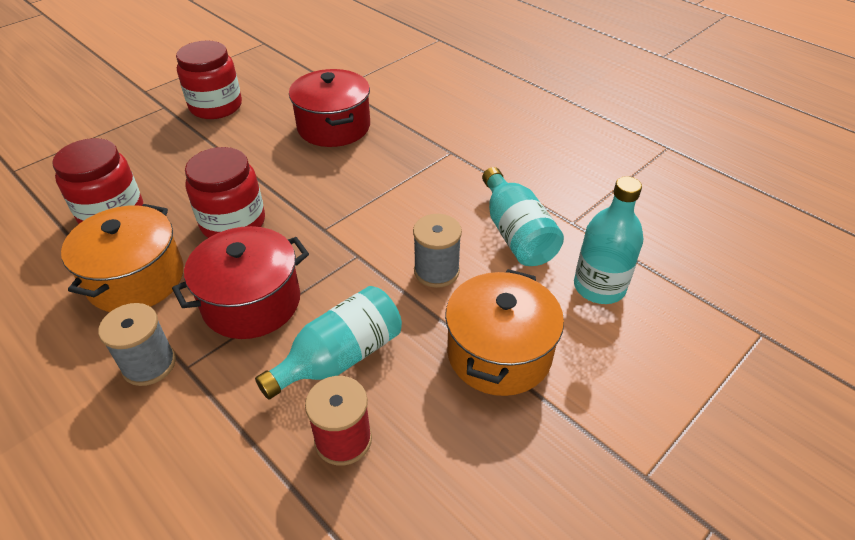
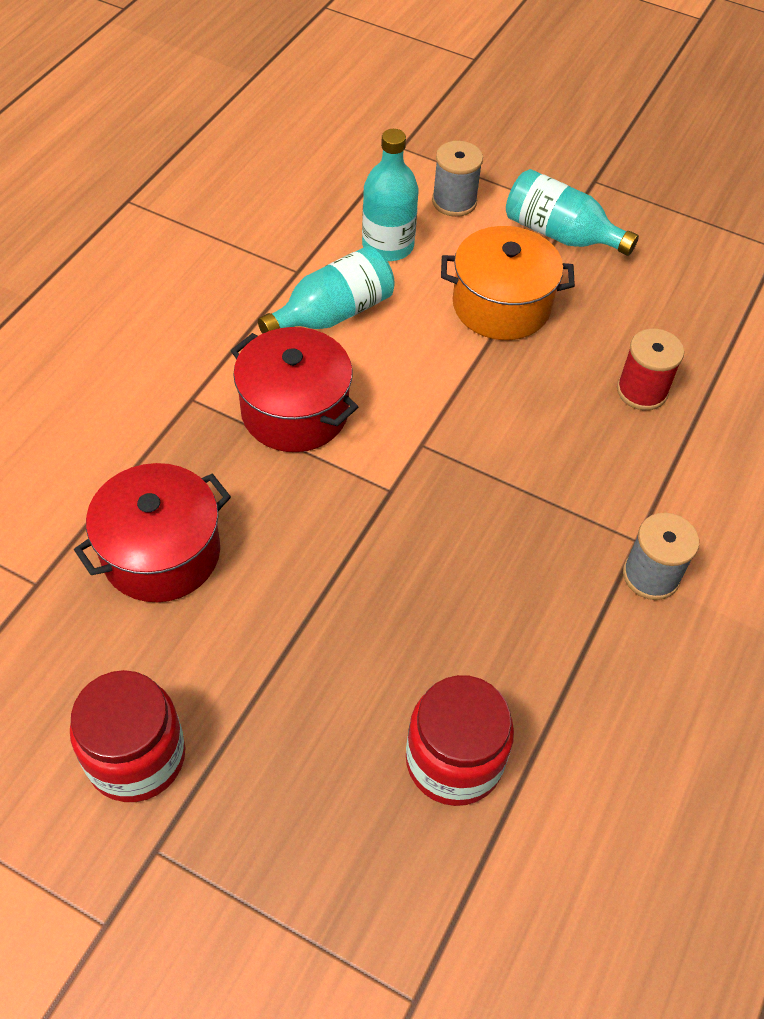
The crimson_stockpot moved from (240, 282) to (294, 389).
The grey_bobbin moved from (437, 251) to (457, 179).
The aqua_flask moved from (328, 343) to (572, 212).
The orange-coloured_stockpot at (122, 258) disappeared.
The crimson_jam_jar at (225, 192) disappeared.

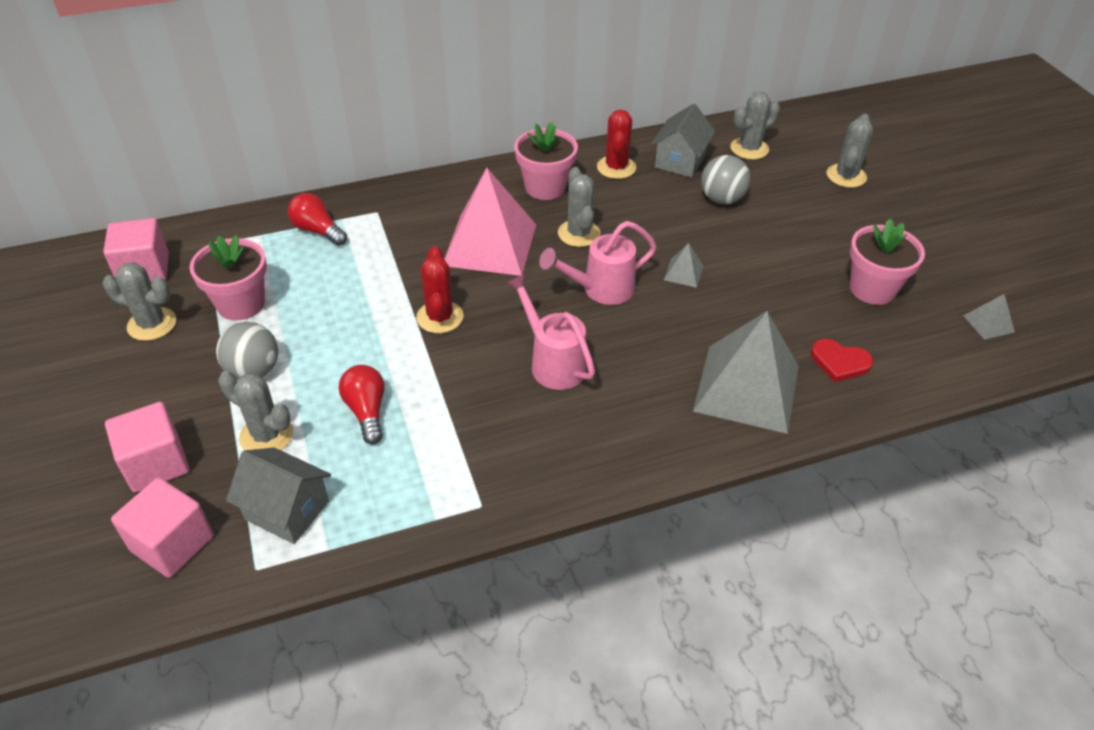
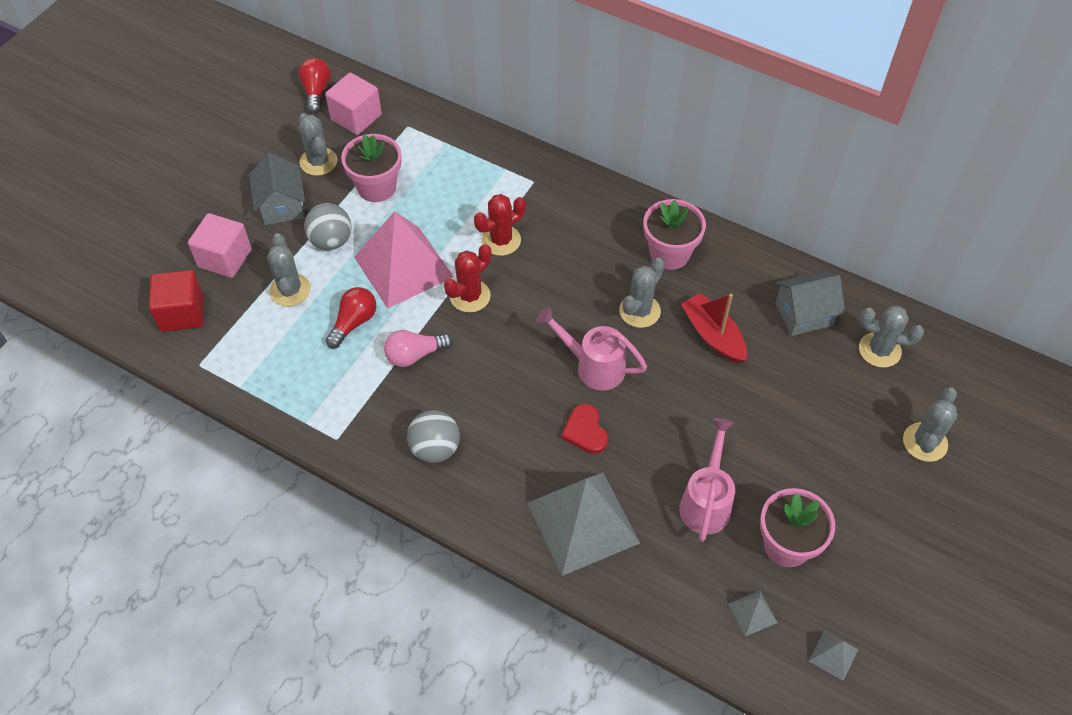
The rose-pink_cube at (162, 528) became the crimson_cube at (176, 301).
The grey_cottage moved from (278, 495) to (277, 189).
The crimson_light_bulb moved from (317, 219) to (314, 86).
The rose-pink_pyramid moved from (490, 222) to (404, 260).
The rose-pink_light_bulb at (418, 348) appeared.
The grey_play_ball moved from (725, 179) to (433, 436).
The crimson_prickly_plant moved from (616, 144) to (500, 225).
The crimson_heart moved from (842, 360) to (584, 429).
The rose-pink_watering_pot moved from (550, 331) to (707, 480).
The crimson_sailboat at (714, 328) appeared.
The grey_pyramid moved from (684, 265) to (753, 613).
The grey_prickly_plant at (850, 151) turned 45 degrees counterclockwise.

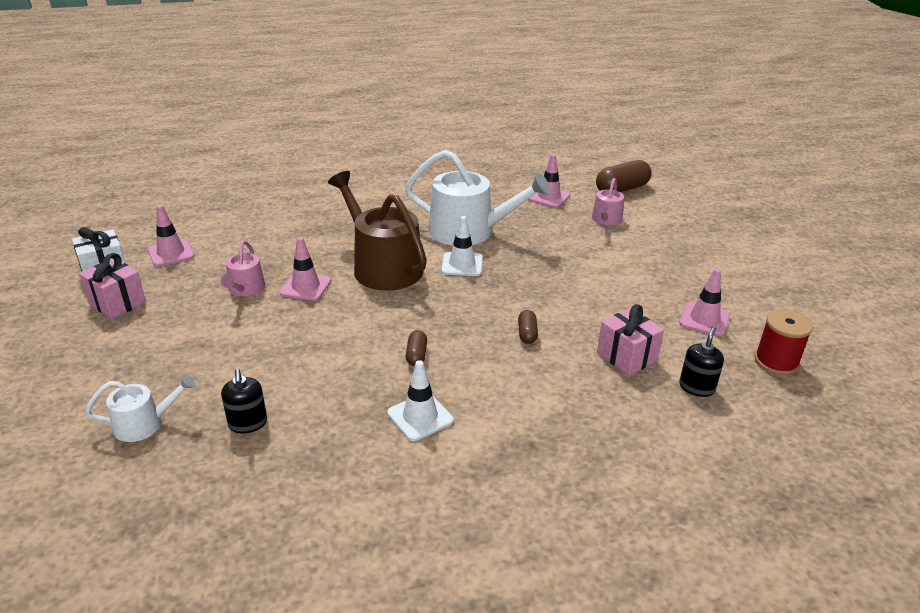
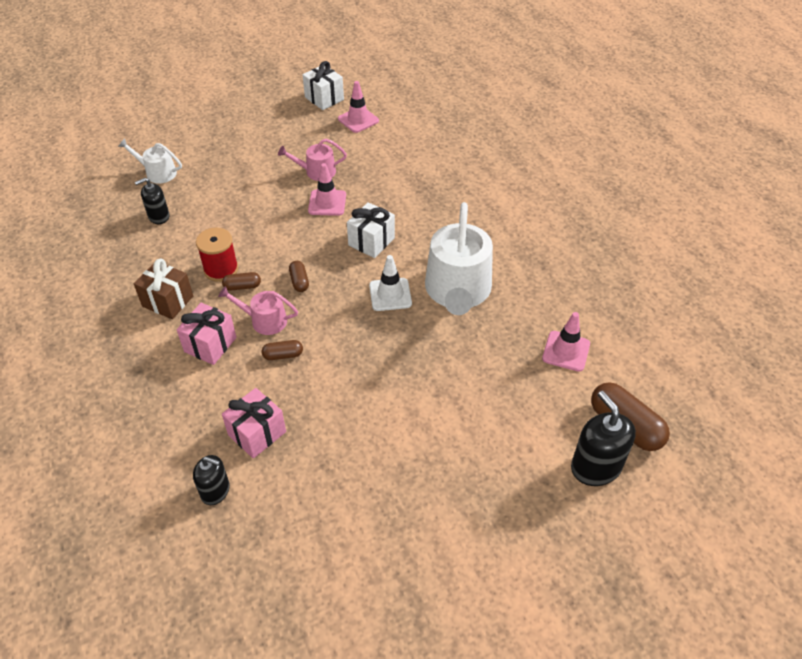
The snow-white_watering_pot at (140, 408) turned 135 degrees clockwise.
The snow-white_traffic_cone at (420, 400) was replaced by the dark_brown_wrapped_gift at (163, 289).
The rose-pink_wrapped_gift moved from (112, 286) to (207, 334).
The crimson_bobbin moved from (784, 342) to (217, 255).
The rose-pink_watering_pot moved from (608, 202) to (258, 310).
The dark_brown_capsule at (299, 276) appeared.
The dark_brown_watering_pot at (377, 231) was replaced by the snow-white_wrapped_gift at (371, 230).
The jet-black_soap_dispenser at (603, 438) appeared.
The rose-pink_traffic_cone at (705, 302) disappeared.

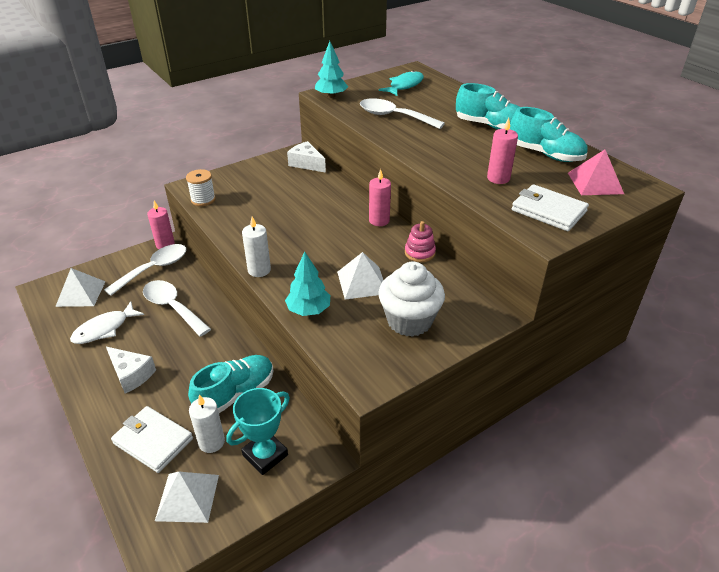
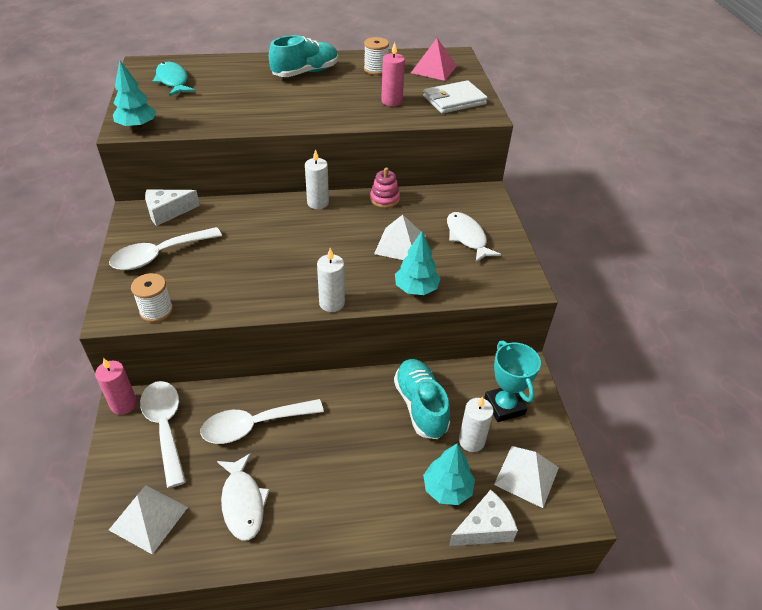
The snow-white_tablespoon moved from (402, 113) to (165, 248).
The rose-pink_wax_candle at (380, 197) became the snow-white_wax_candle at (317, 179).
The aqua_lace-up_shoe at (549, 134) was replaced by the snow-white_bobbin at (376, 56).
The snow-white_wallet at (152, 439) was replaced by the aqua_fir_tree at (449, 474).
The snow-white_cupcake at (411, 299) was replaced by the snow-white_toy_fish at (474, 237).
The snow-white_cheese_wedge moved from (131, 370) to (483, 518).

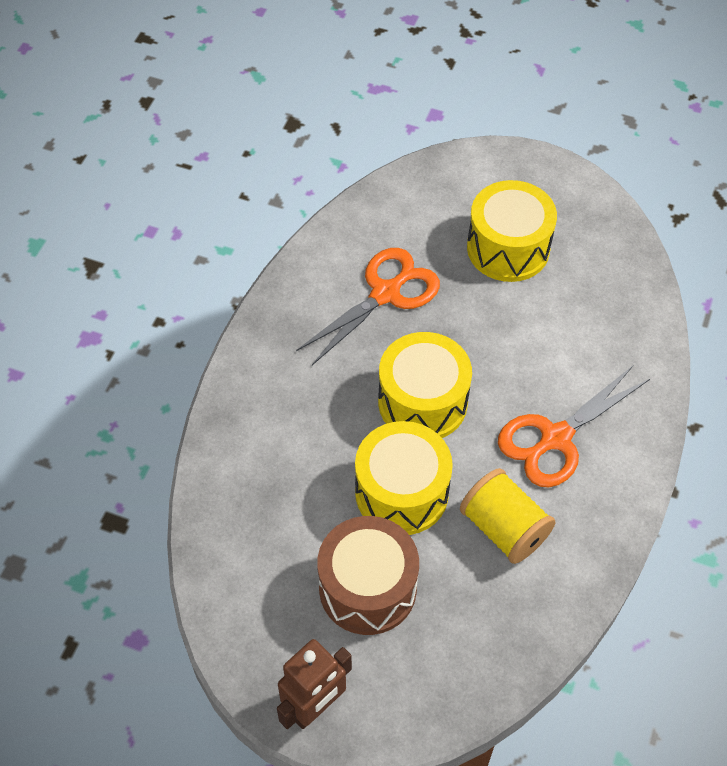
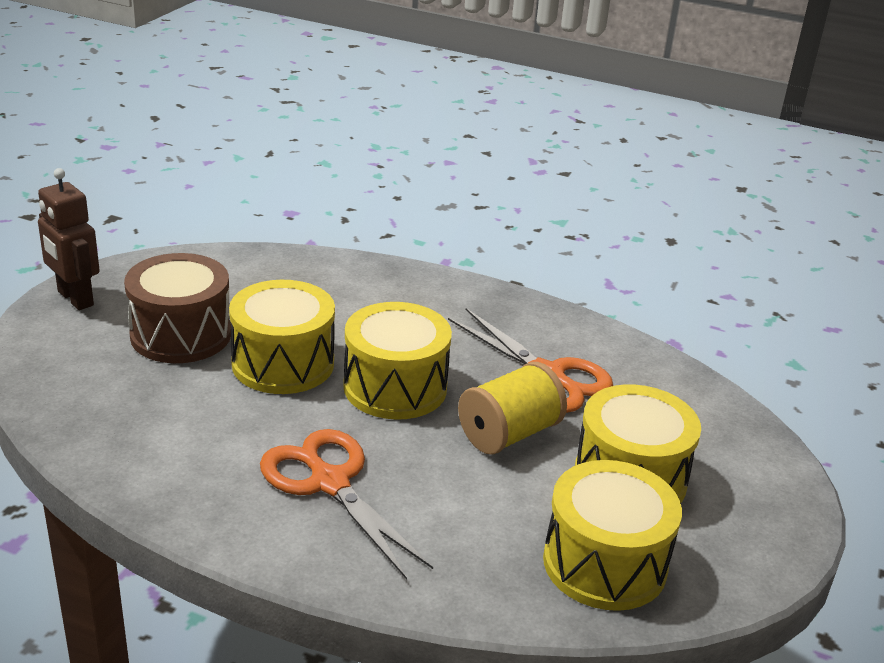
The yellow_bobbin moved from (508, 516) to (512, 408).
The yellow_snare_drum at (612, 535) appeared.

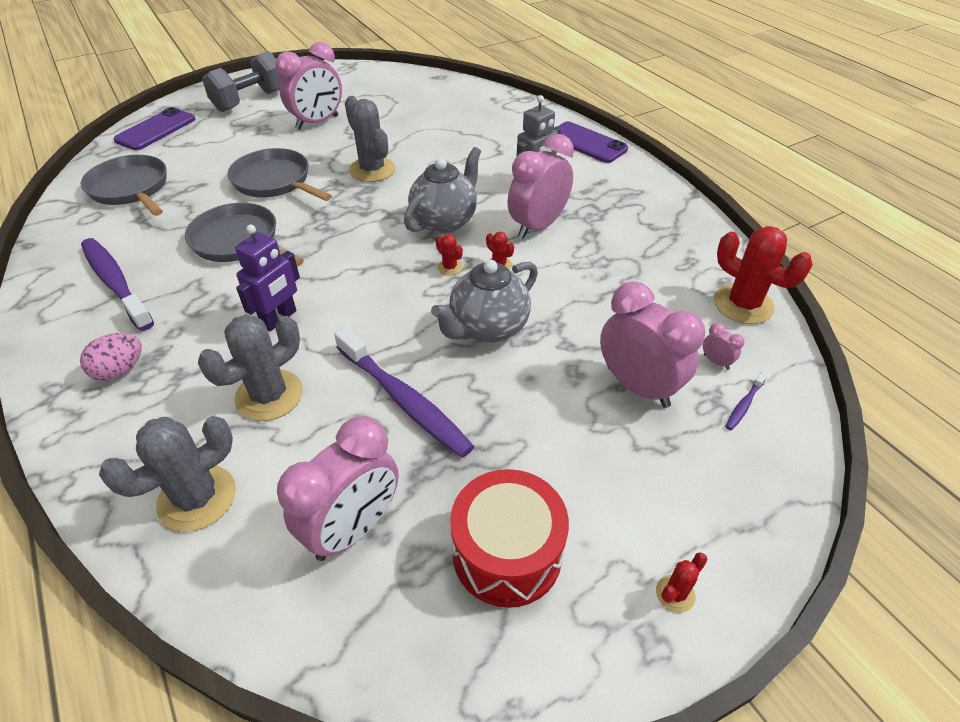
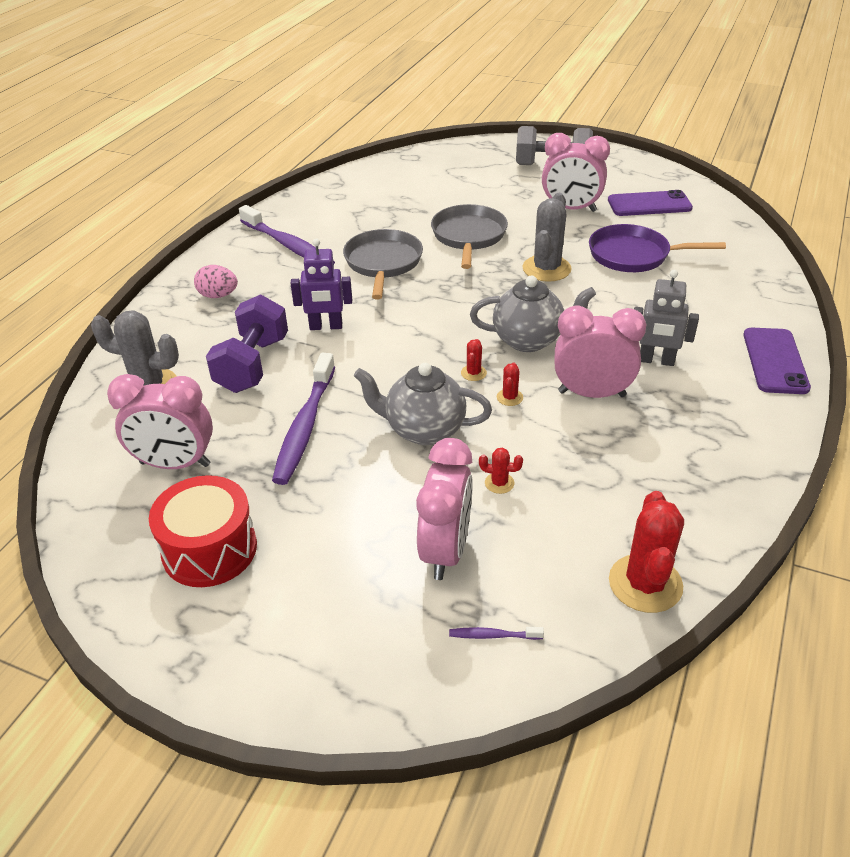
The grey_prickly_plant at (250, 367) was replaced by the violet_hand_weight at (247, 343).
The violet_dental_brush at (117, 284) turned 120 degrees clockwise.
The crimson_prickly_plant moved from (682, 582) to (501, 471).
The violet_pan at (657, 248) appeared.
The violet_phone moved from (154, 128) to (650, 203).
The grey_pan at (123, 185) disappeared.
The rose-pink_clock at (724, 346) disappeared.

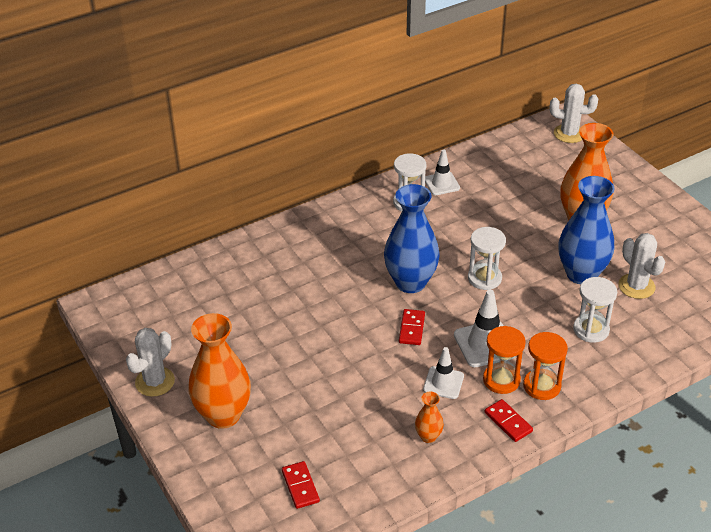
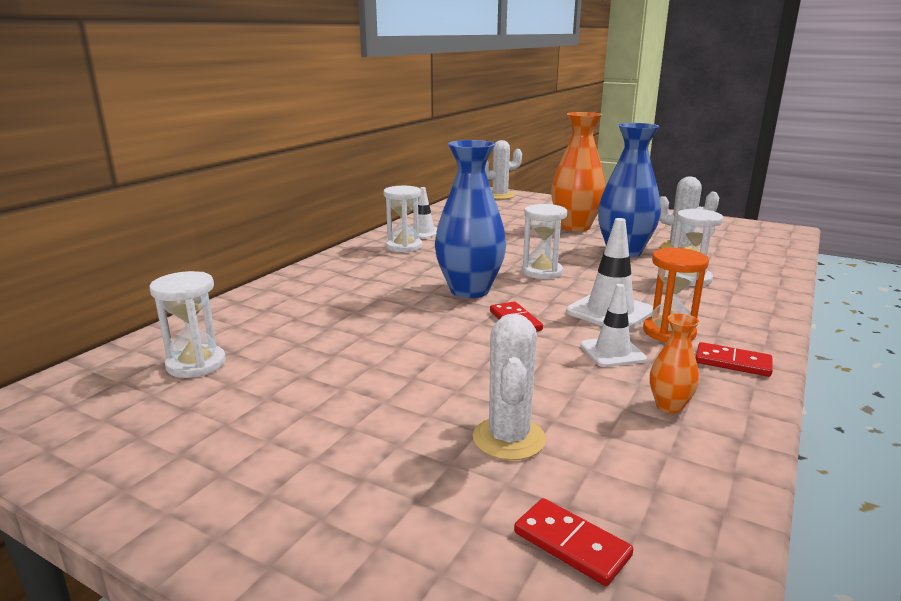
The snow-white_hourglass at (187, 324) appeared.
The snow-white_prickly_plant moved from (150, 362) to (509, 386).
The orange-coloured_flower_vase at (219, 371) disappeared.
The orange-coloured_hourglass at (545, 366) disappeared.

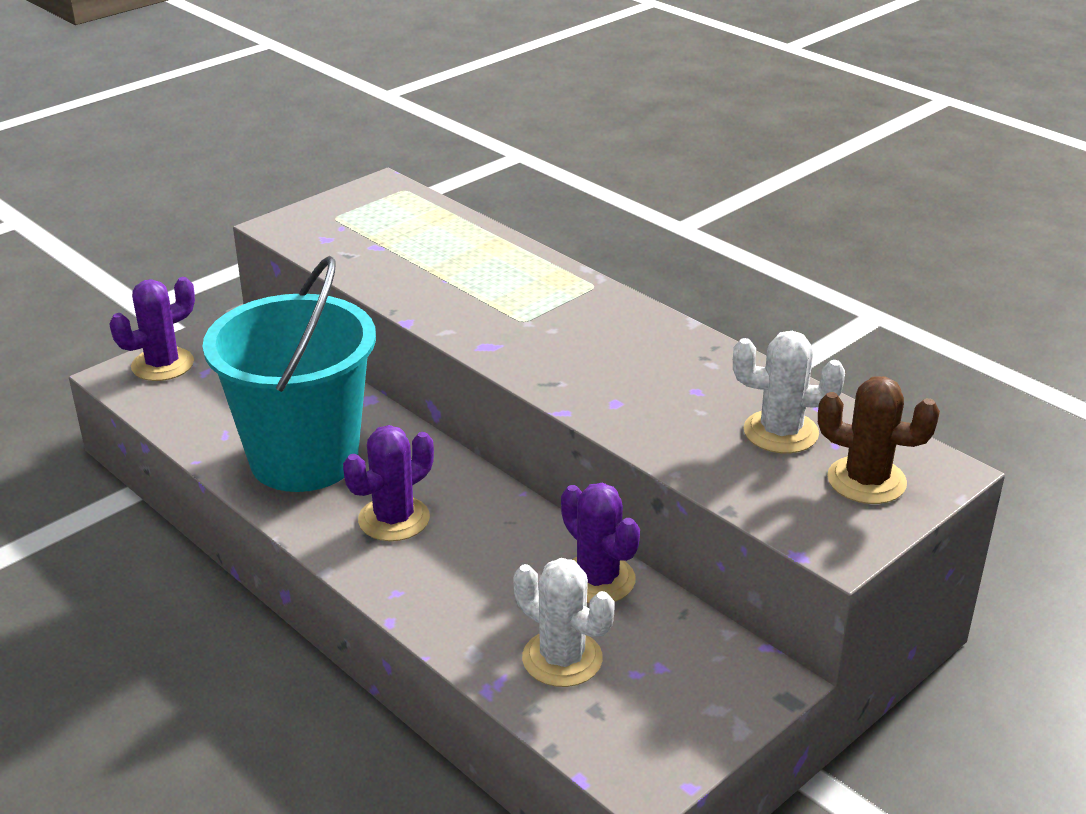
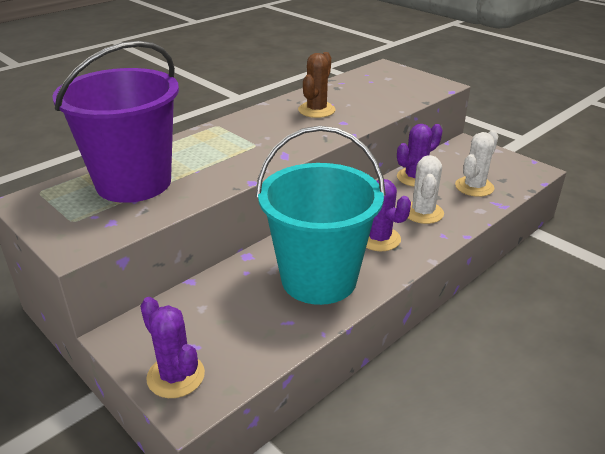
The violet_bucket at (115, 122) appeared.
The dark_brown_prickly_plant moved from (879, 440) to (316, 85).
The snow-white_prickly_plant moved from (789, 392) to (426, 189).

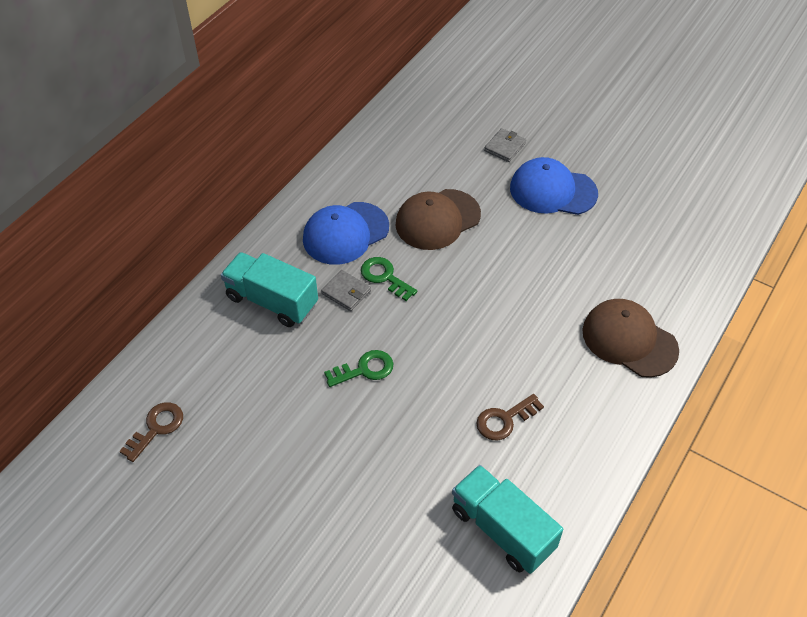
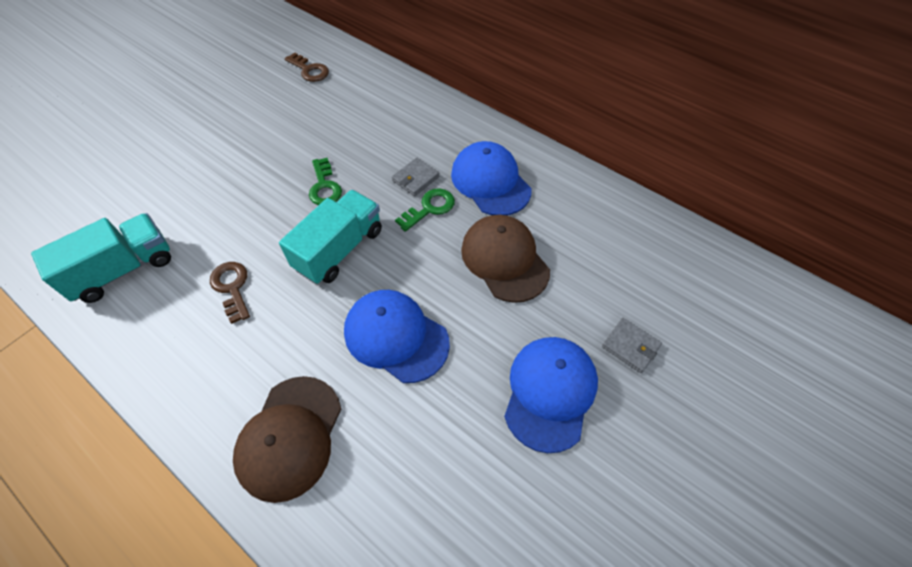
The dark_brown_cap at (630, 338) turned 150 degrees clockwise.
The aqua_lorry moved from (269, 289) to (330, 237).
The blue_cap at (397, 336) appeared.

